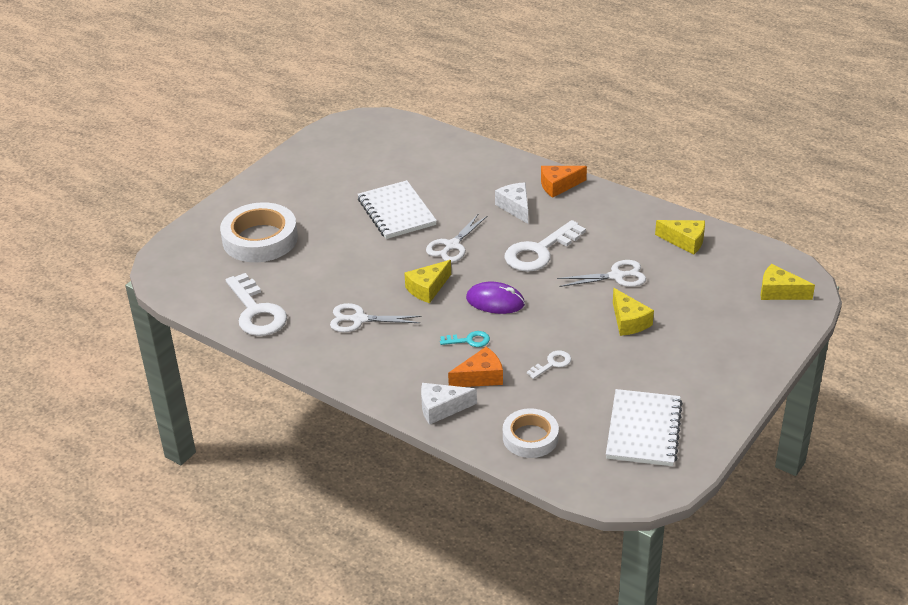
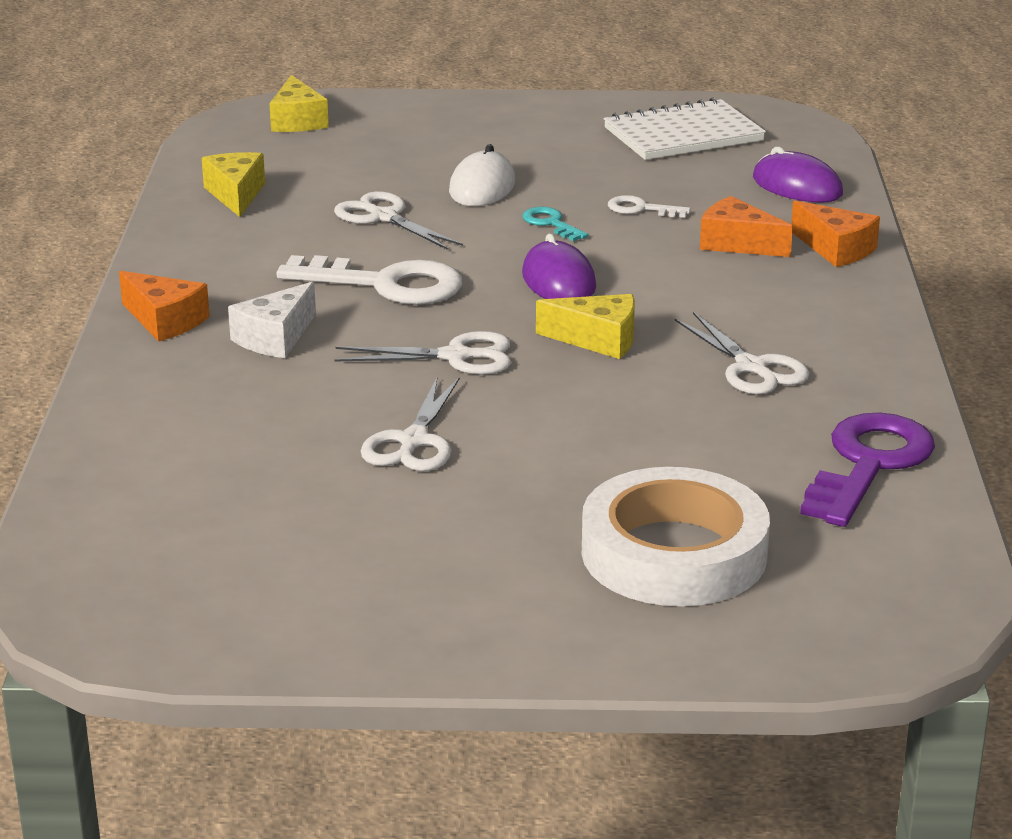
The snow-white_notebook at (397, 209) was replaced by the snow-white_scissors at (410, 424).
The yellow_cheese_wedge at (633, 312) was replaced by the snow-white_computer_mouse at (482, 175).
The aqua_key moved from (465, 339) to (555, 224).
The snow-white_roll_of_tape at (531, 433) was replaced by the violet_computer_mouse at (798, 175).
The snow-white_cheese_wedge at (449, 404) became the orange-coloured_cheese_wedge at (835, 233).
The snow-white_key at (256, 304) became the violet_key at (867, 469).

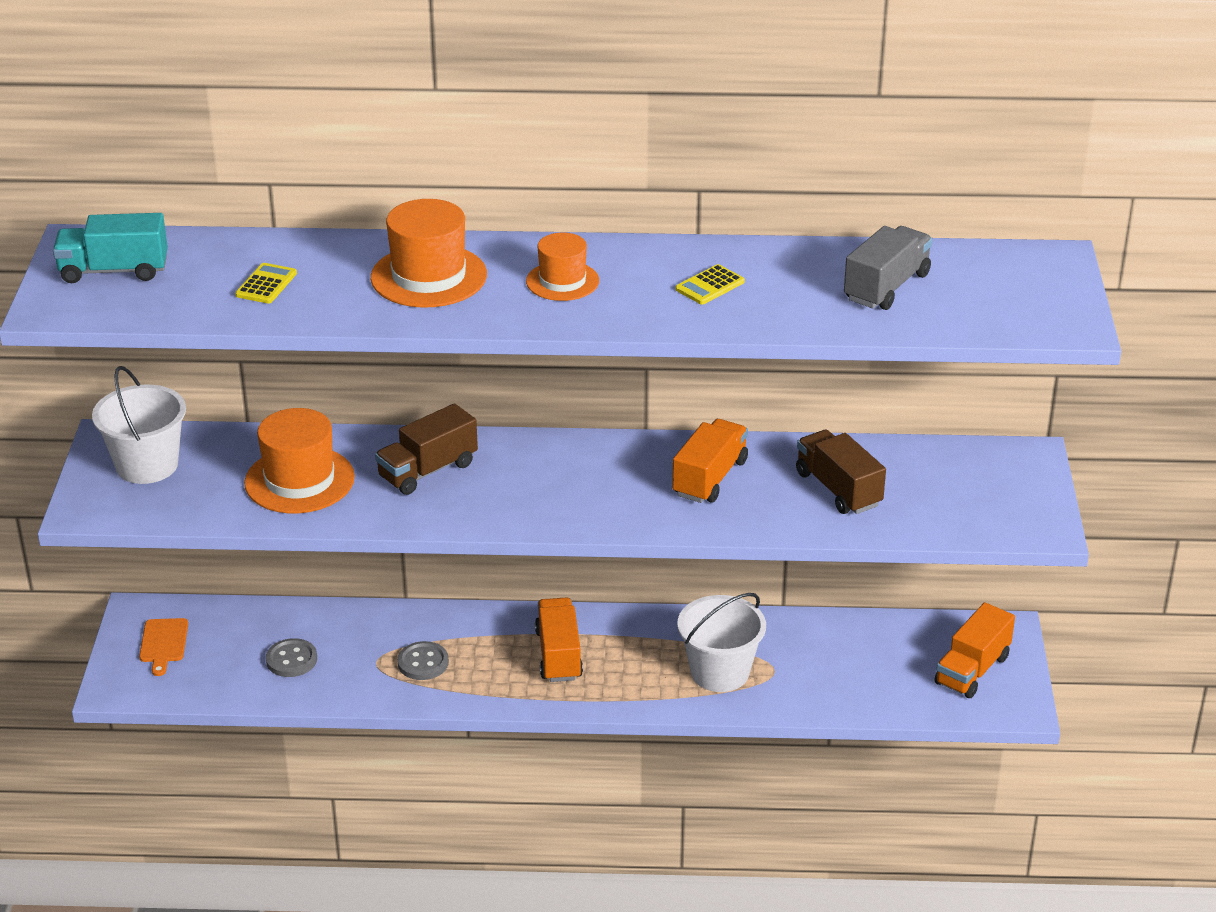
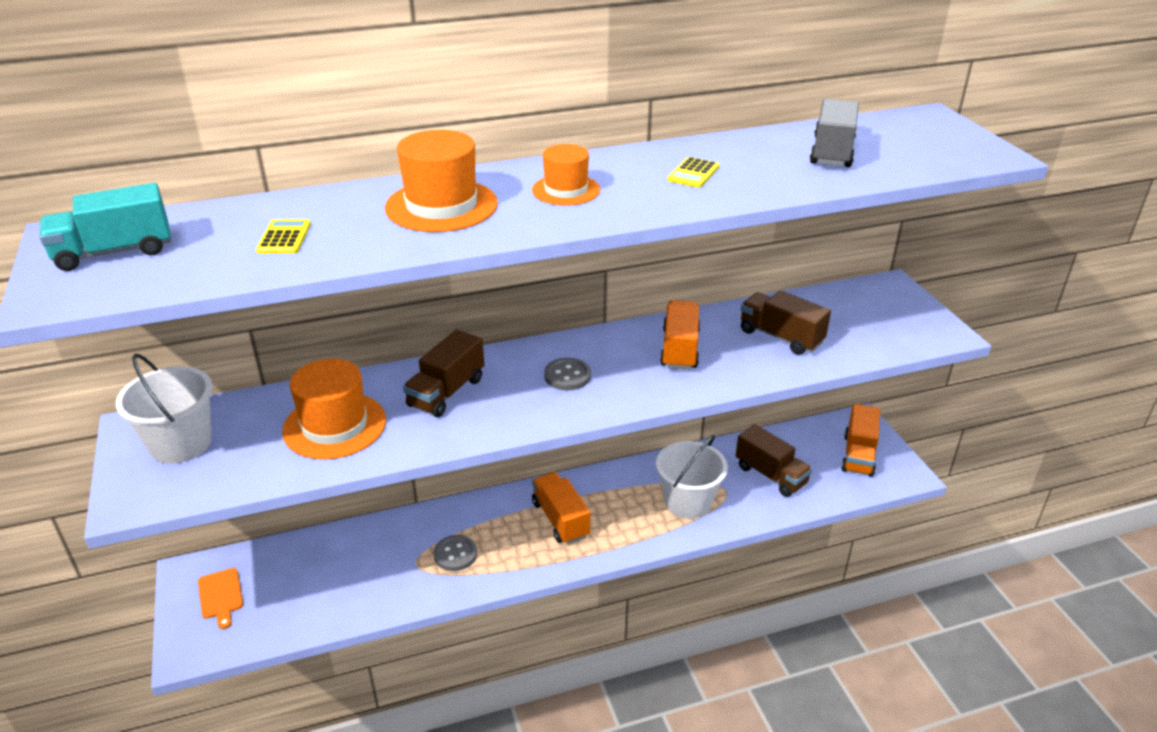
The grey_shirt_button moved from (291, 657) to (567, 374).
The dark_brown_lorry at (774, 460) appeared.

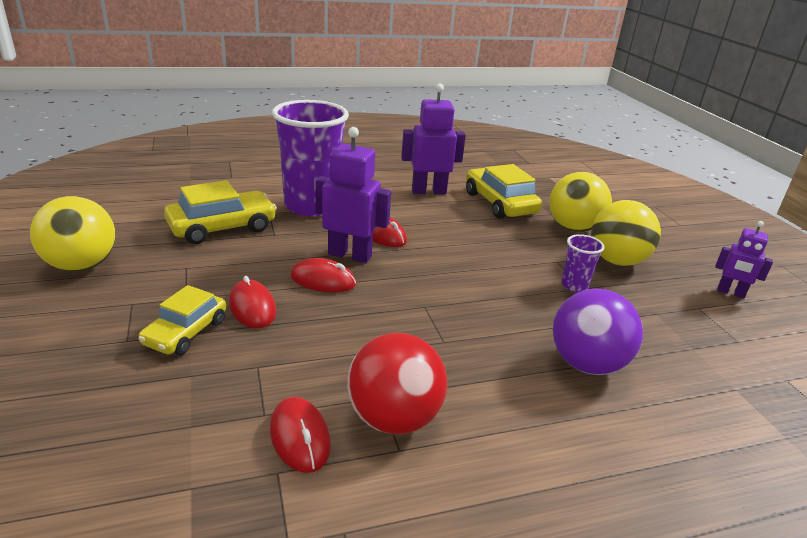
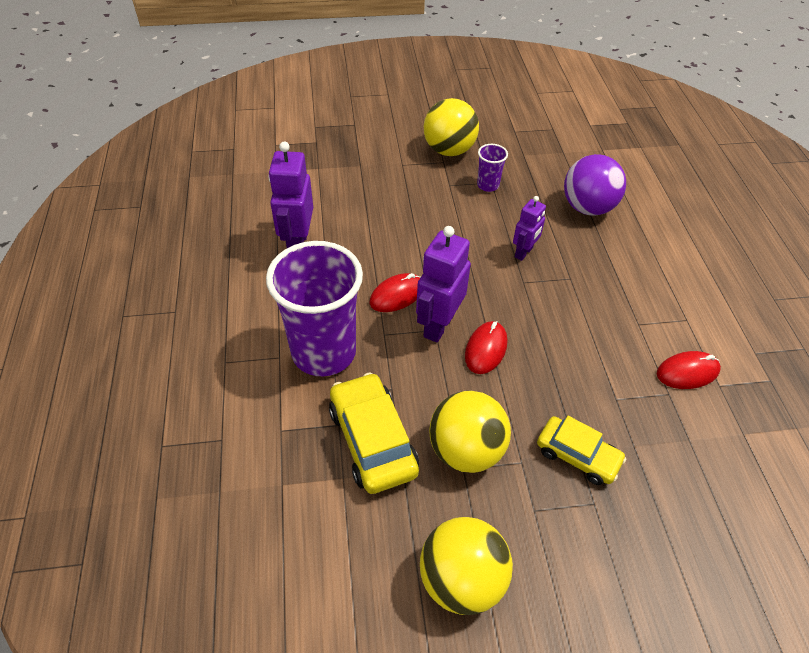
The yellow_play_ball moved from (580, 202) to (470, 431).
The violet_toy_robot moved from (744, 259) to (529, 228).
The crimson_computer_mouse at (252, 302) disappeared.
The crimson_play_ball at (397, 383) disappeared.
The yellow_car at (504, 191) disappeared.

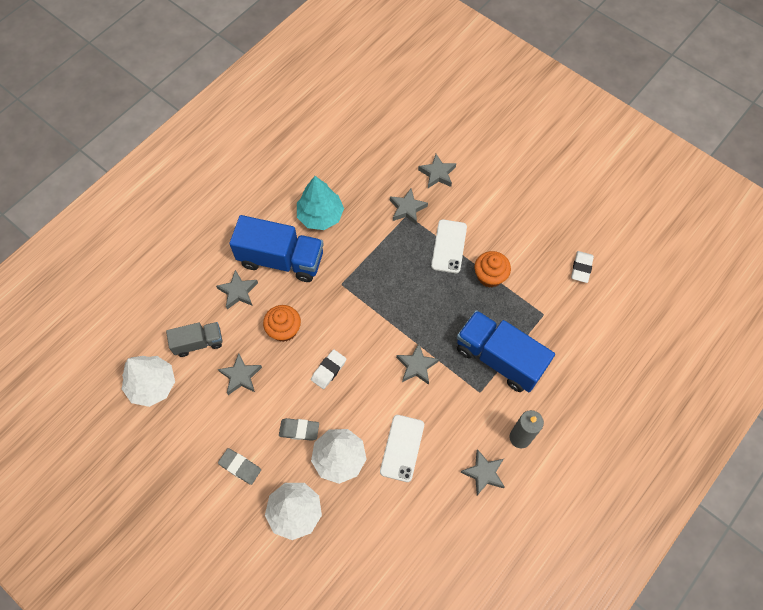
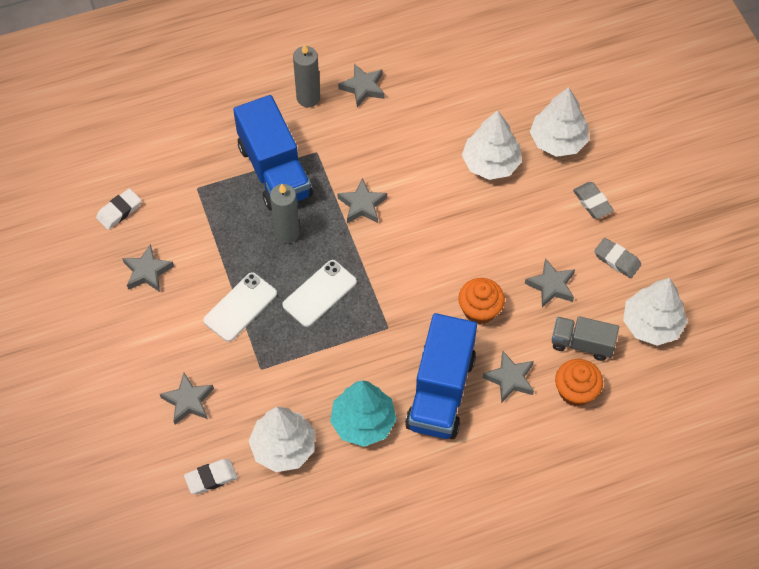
The grey_star moved from (409, 206) to (148, 268).
The snow-white_eraser moved from (328, 369) to (211, 476).
The snow-white_fir_tree at (282, 439) appeared.
The grey_wax_candle at (285, 213) appeared.
The snow-white_phone moved from (402, 448) to (319, 293).
The blue_lorry at (276, 248) turned 120 degrees counterclockwise.
The orange-coloured_cupcake moved from (493, 269) to (579, 382).
The grey_eraser moved from (299, 429) to (617, 258).

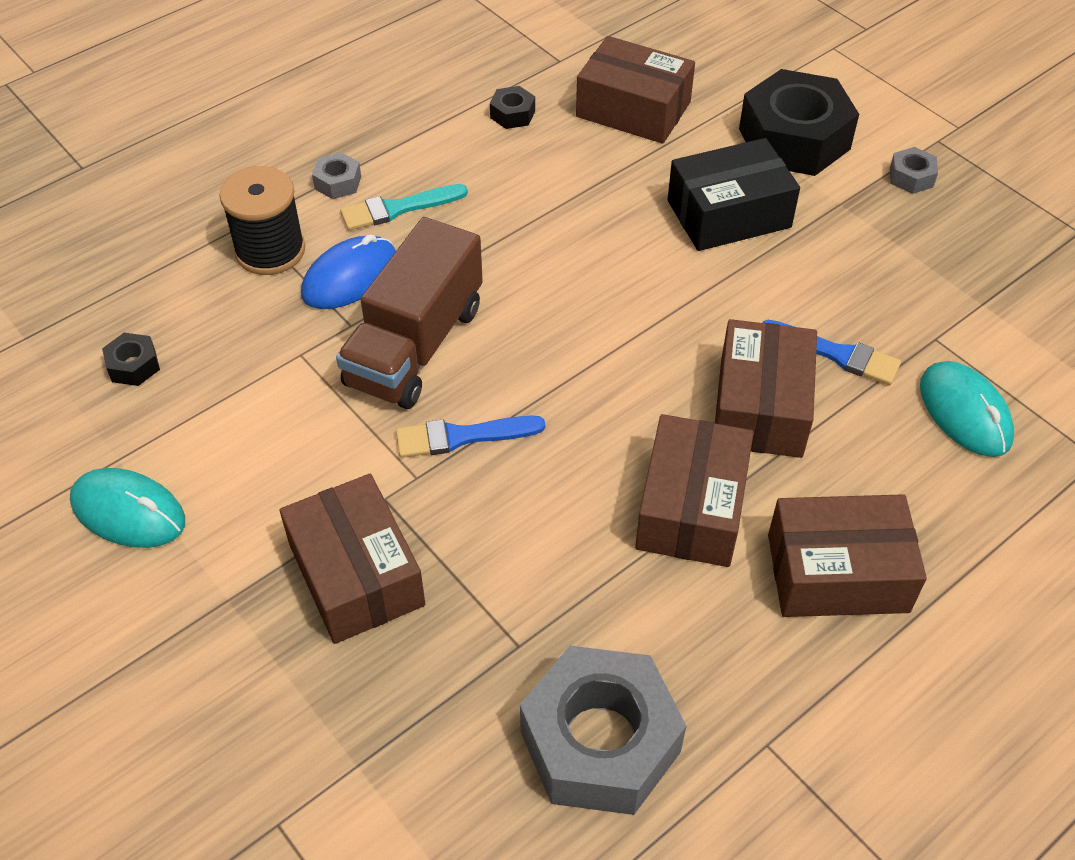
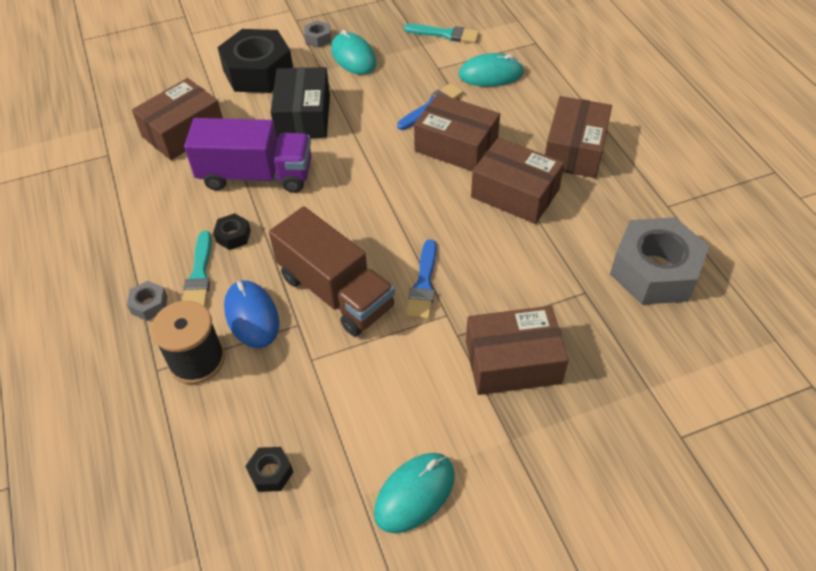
The violet_lorry at (248, 155) appeared.
The jet-black_nut moved from (512, 107) to (232, 231).
The aqua_computer_mouse at (354, 52) appeared.
The aqua_paintbrush at (441, 33) appeared.

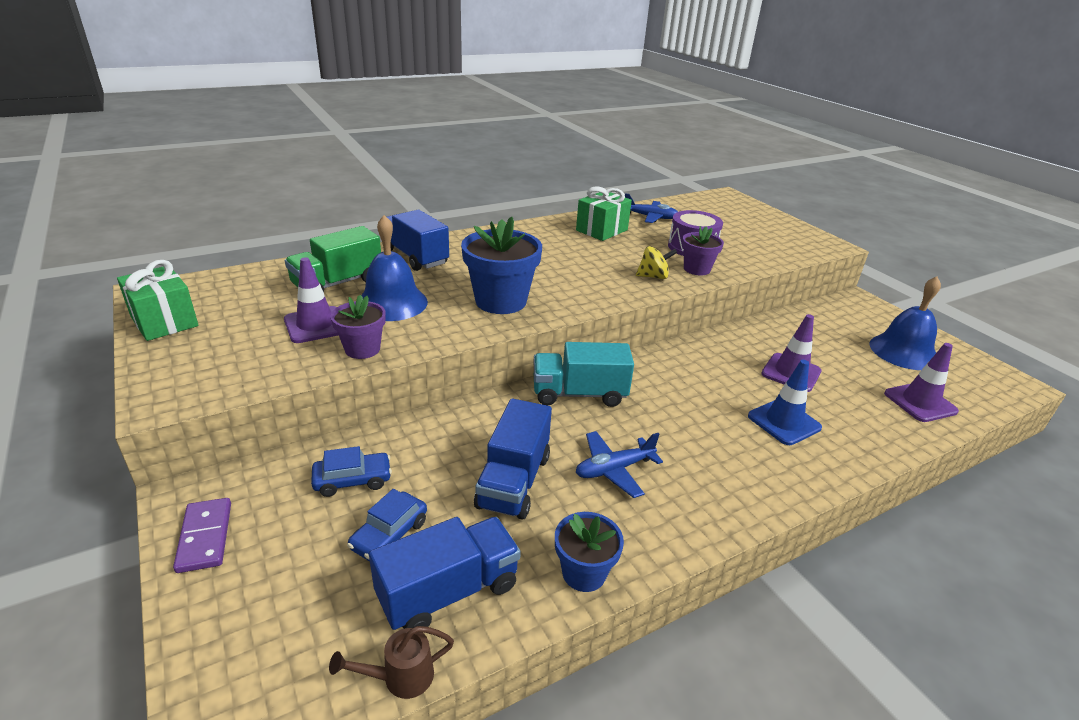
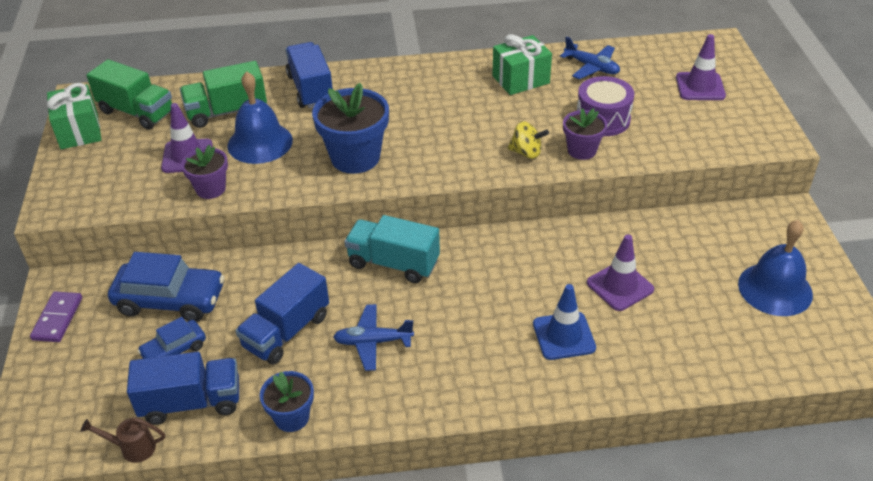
The emerald_lorry at (129, 94) appeared.
The blue_car at (351, 471) changed to 1.79 times the size.
The violet_traffic_cone moved from (921, 382) to (701, 67).

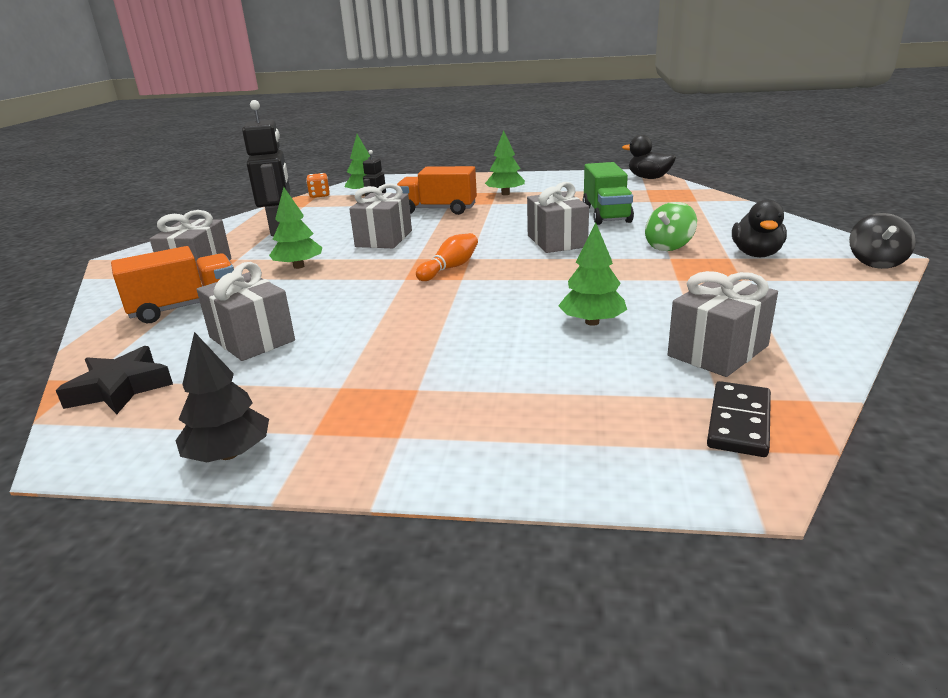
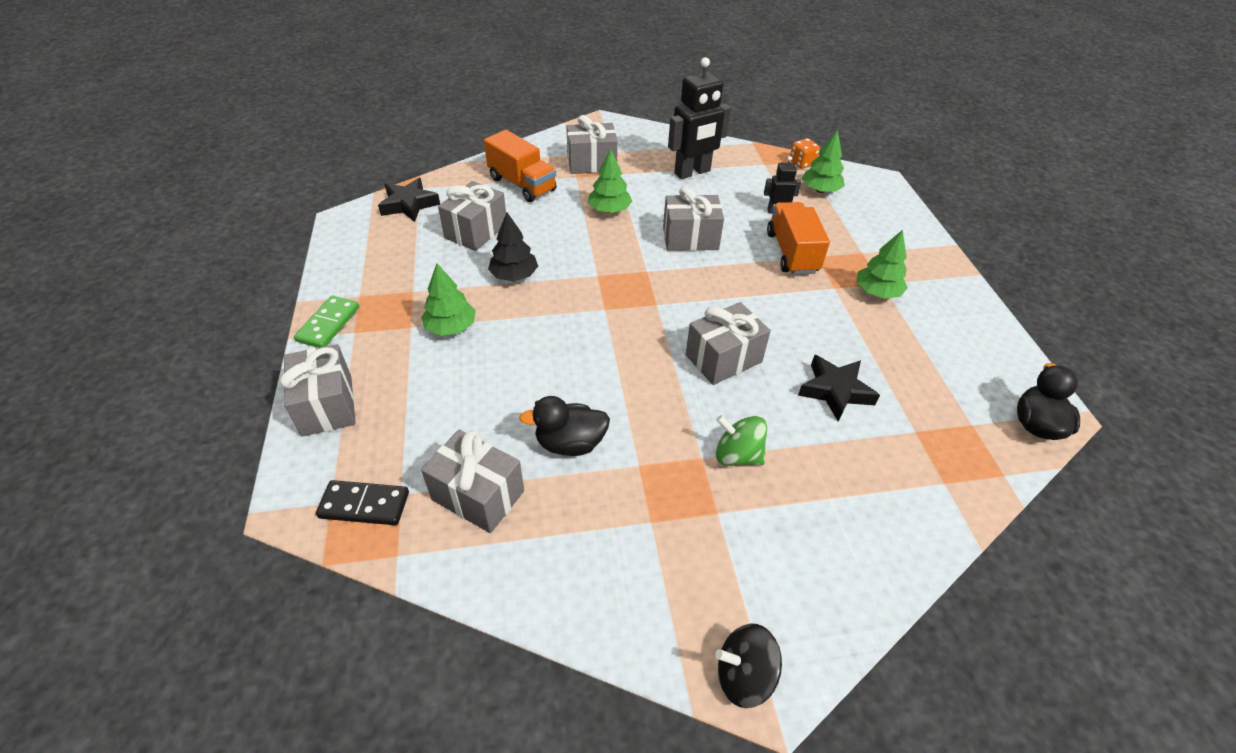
The grey_wrapped_gift at (318, 390) appeared.
The emerald_domino_piece at (326, 322) appeared.
The emerald_fir_tree moved from (592, 274) to (448, 300).
The jet-black_fir_tree moved from (222, 397) to (513, 247).
The jet-black_duck moved from (759, 228) to (564, 426).
The emerald_lorry at (608, 193) was replaced by the jet-black_star at (839, 388).
The orange-coloured_skittle at (447, 257) disappeared.

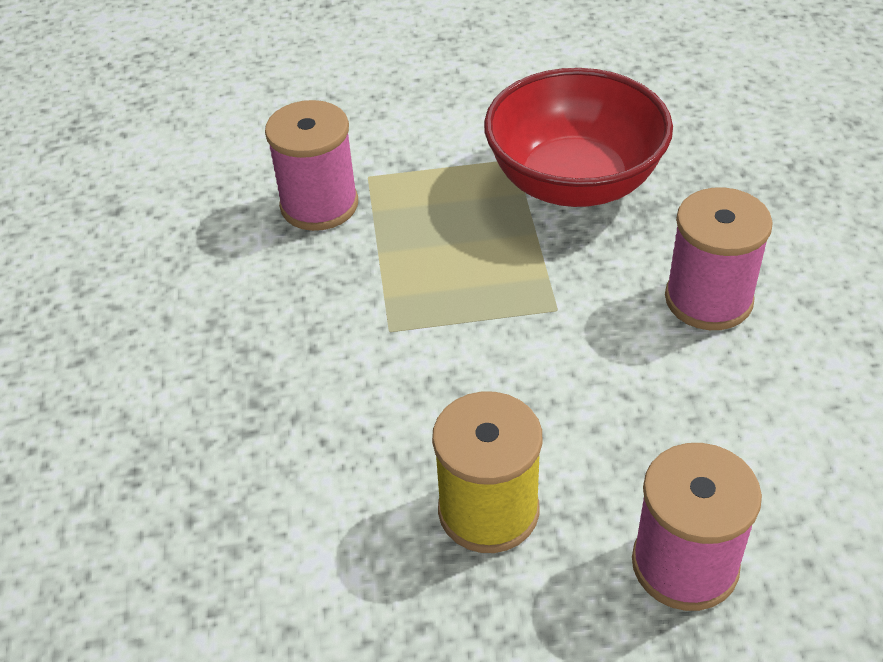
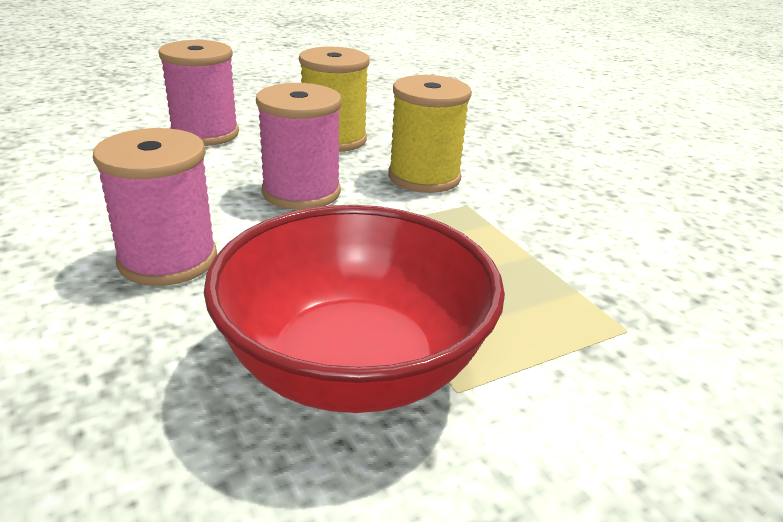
The rose-pink_bobbin moved from (311, 165) to (299, 146).
The yellow_bobbin at (430, 134) appeared.

